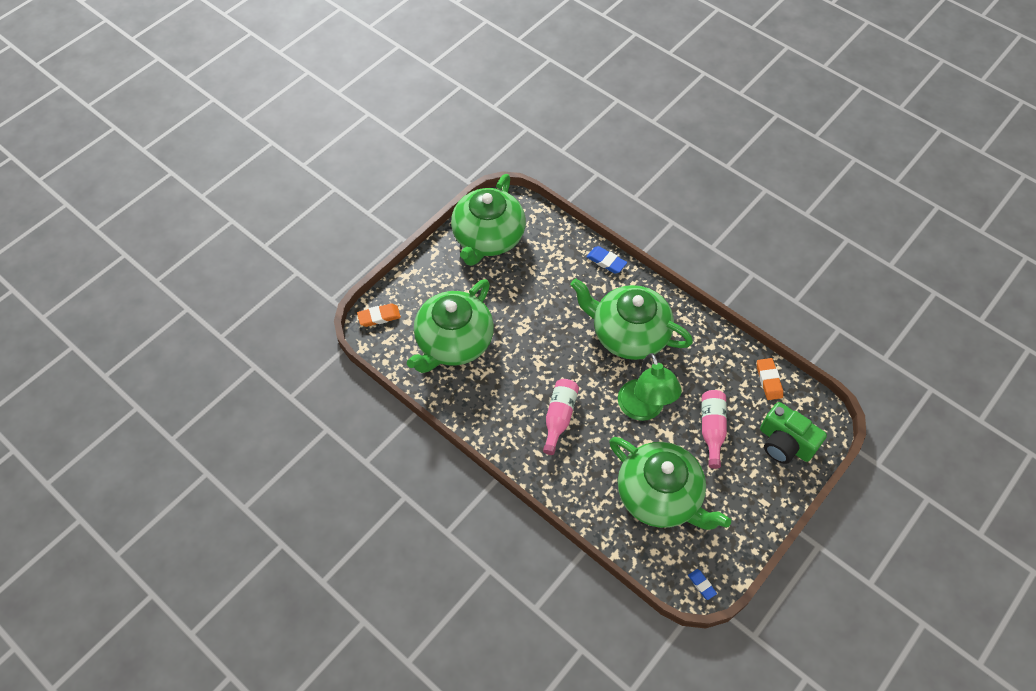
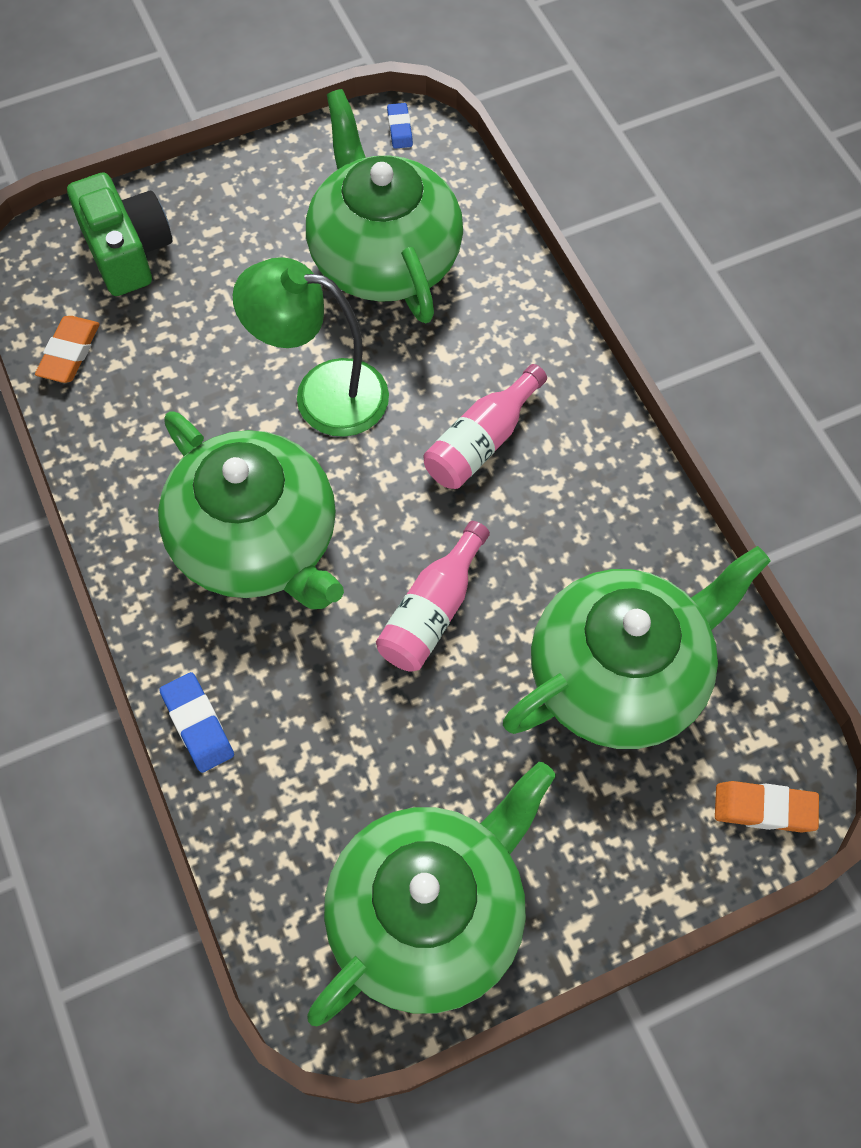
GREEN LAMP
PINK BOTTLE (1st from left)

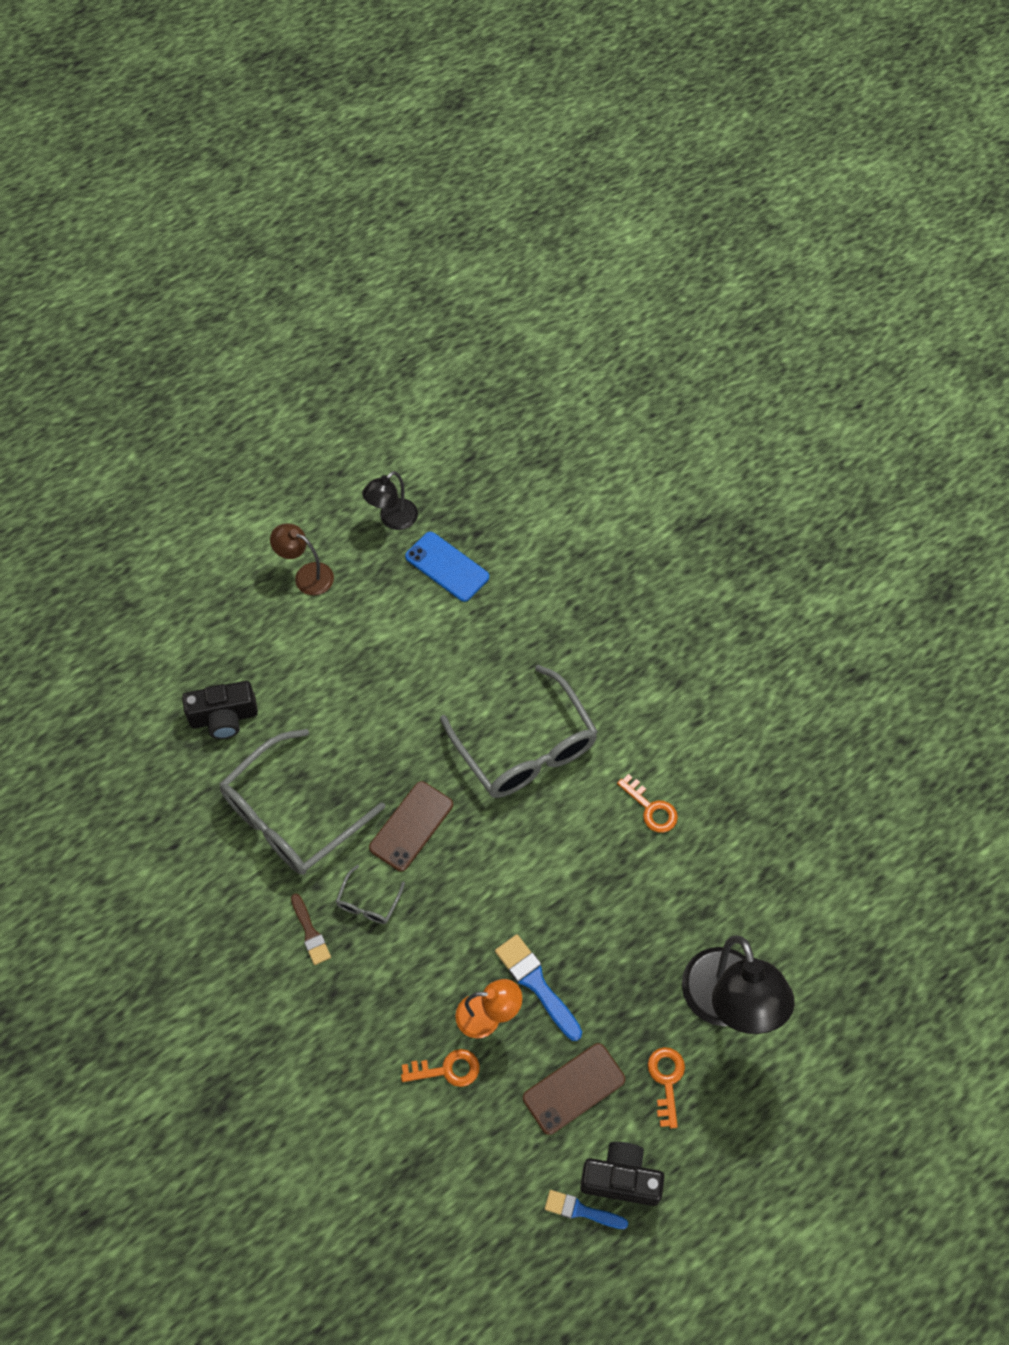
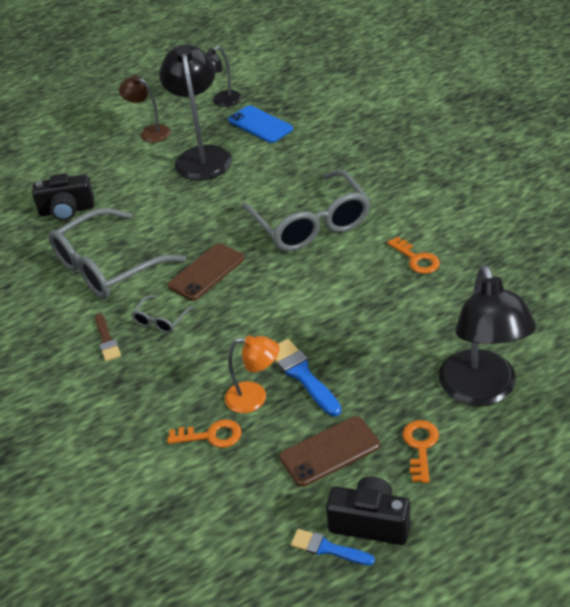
BLACK LAMP (1st from left)

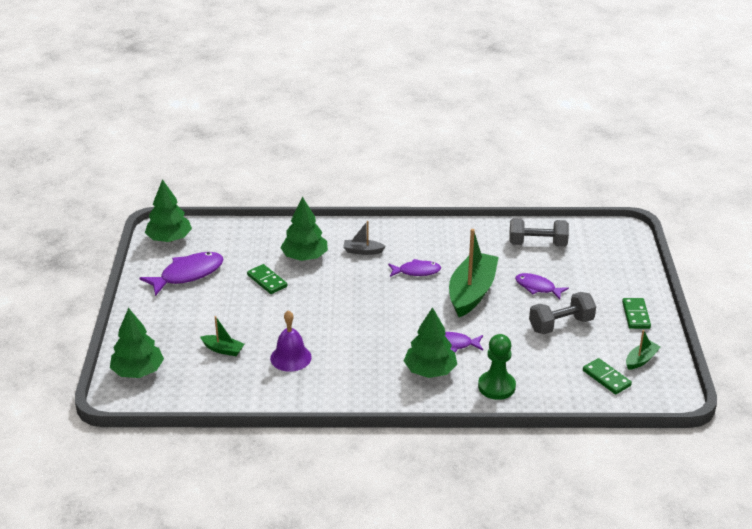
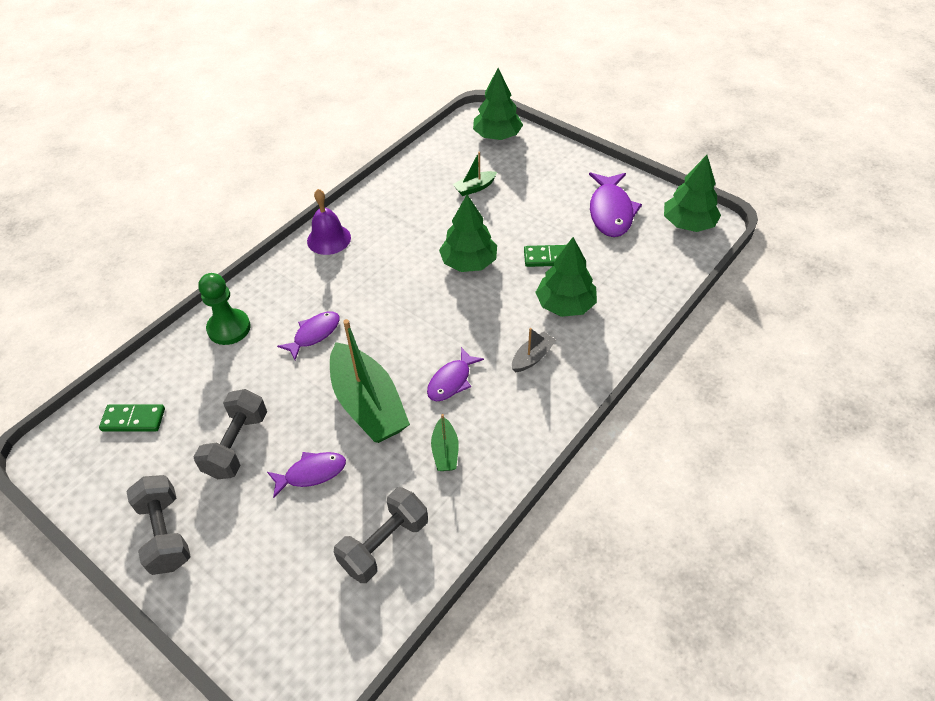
GREY DUMBBELL (1st from left)
GREEN TREE (1st from left)
PURPLE BELL
GREEN BOAT (2nd from left)

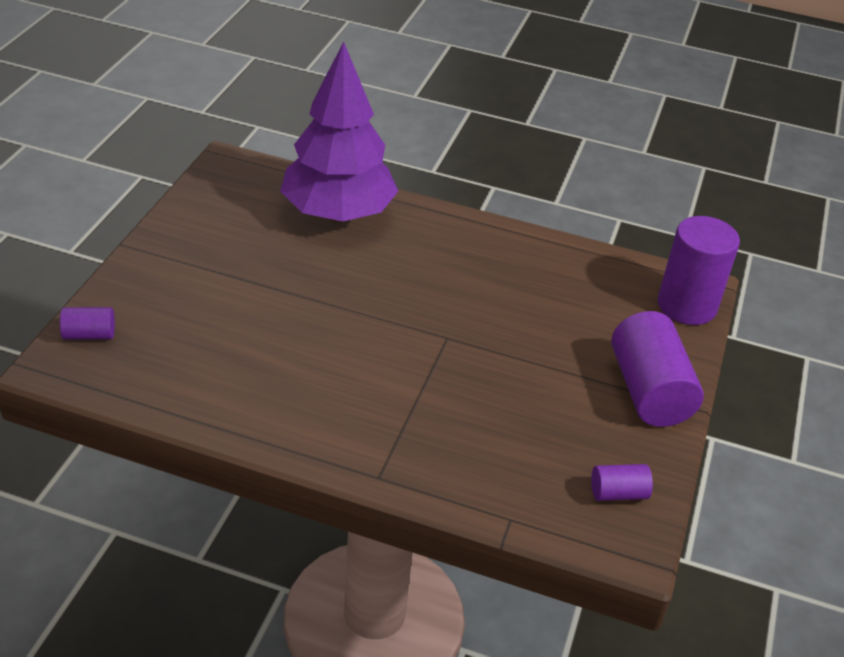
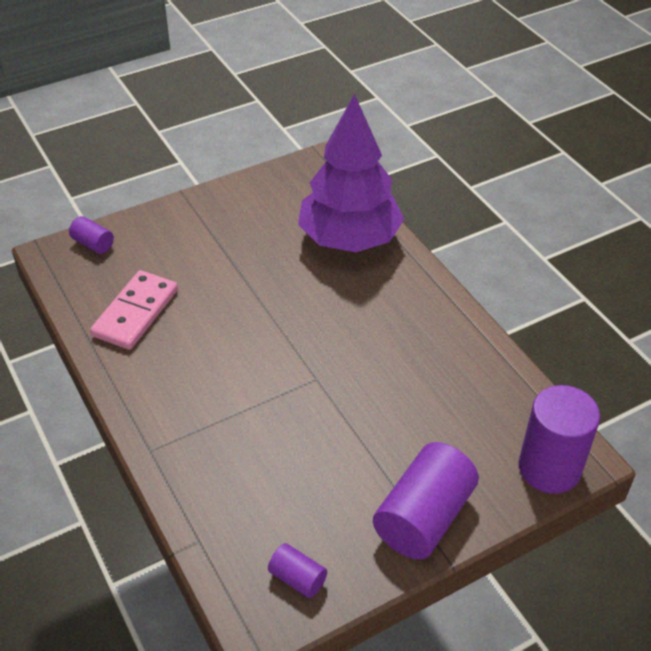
PINK DOMINO

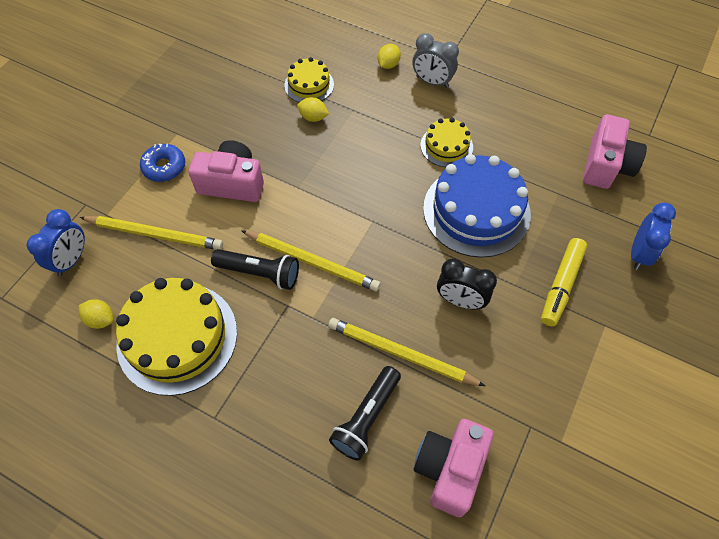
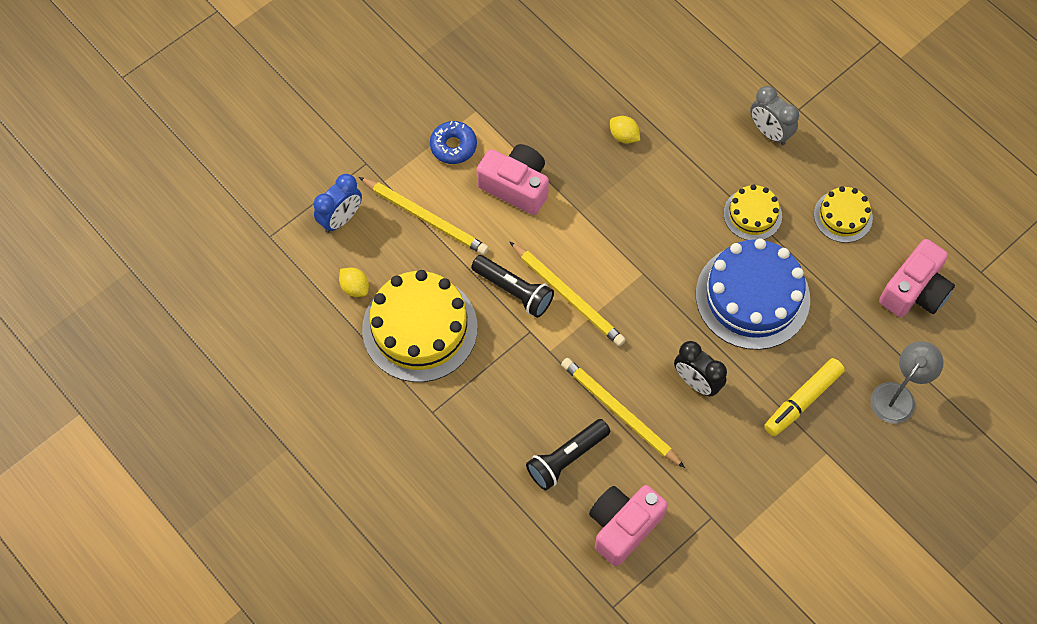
YELLOW LEMON (3rd from left in the first image)
YELLOW CAKE (3rd from left)
GREY LAMP

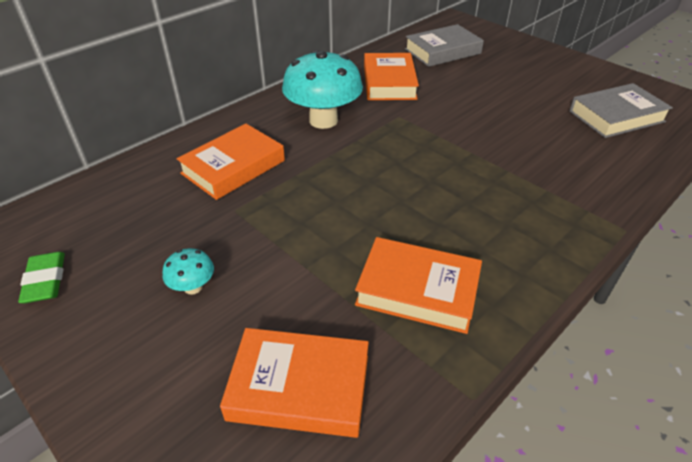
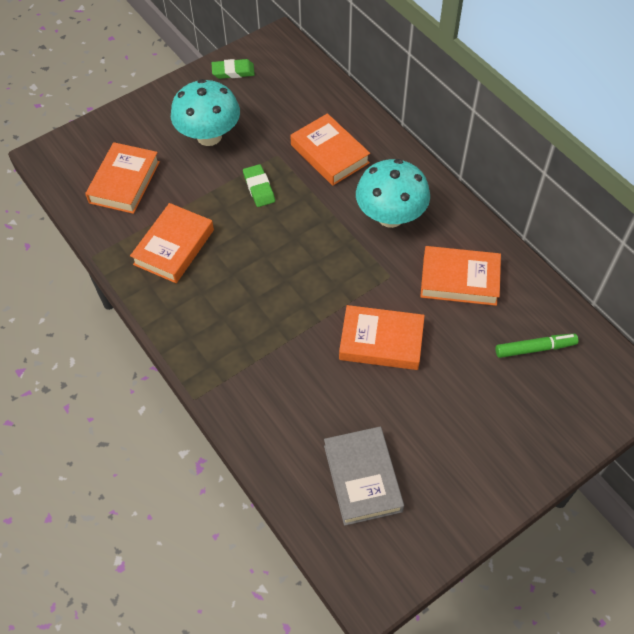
GREEN MARKER
TURQUOISE MUSHROOM (1st from left)
GREEN ERASER (2nd from left)
ORANGE BOOK (4th from left)

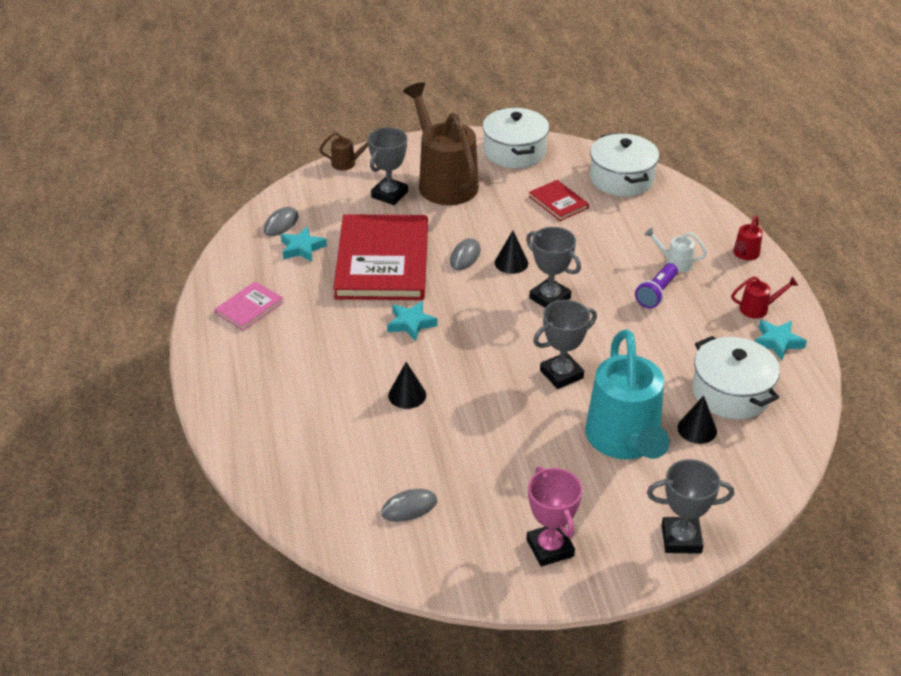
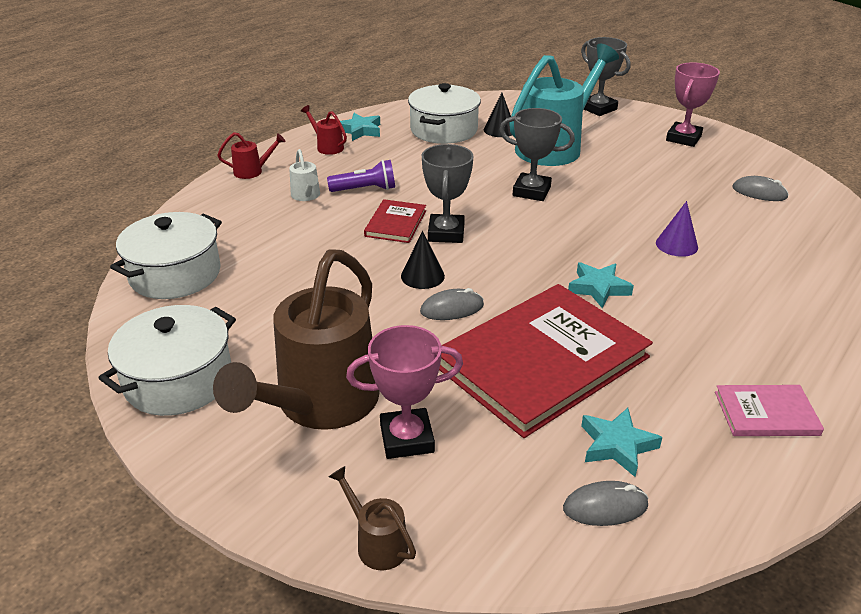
PINK TROPHY (1st from left)
RED BOOK (1st from left)
PURPLE CONE

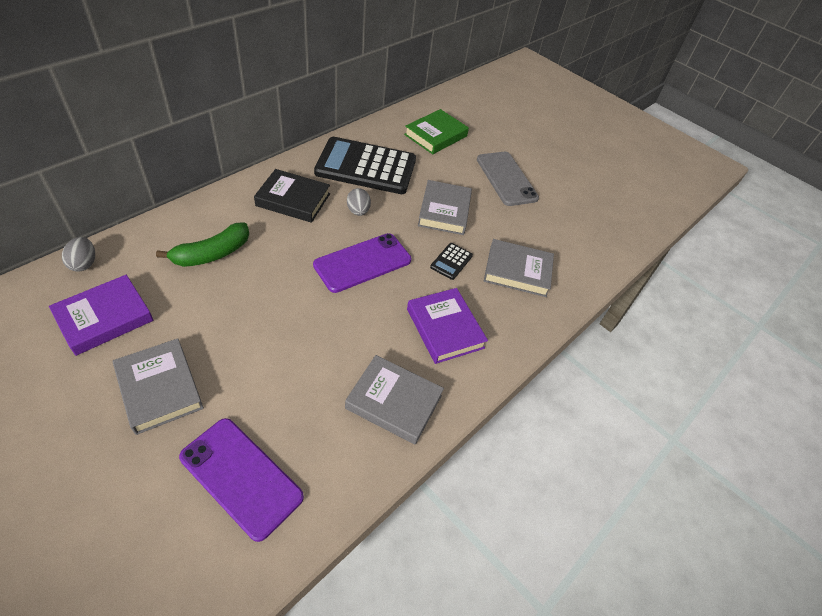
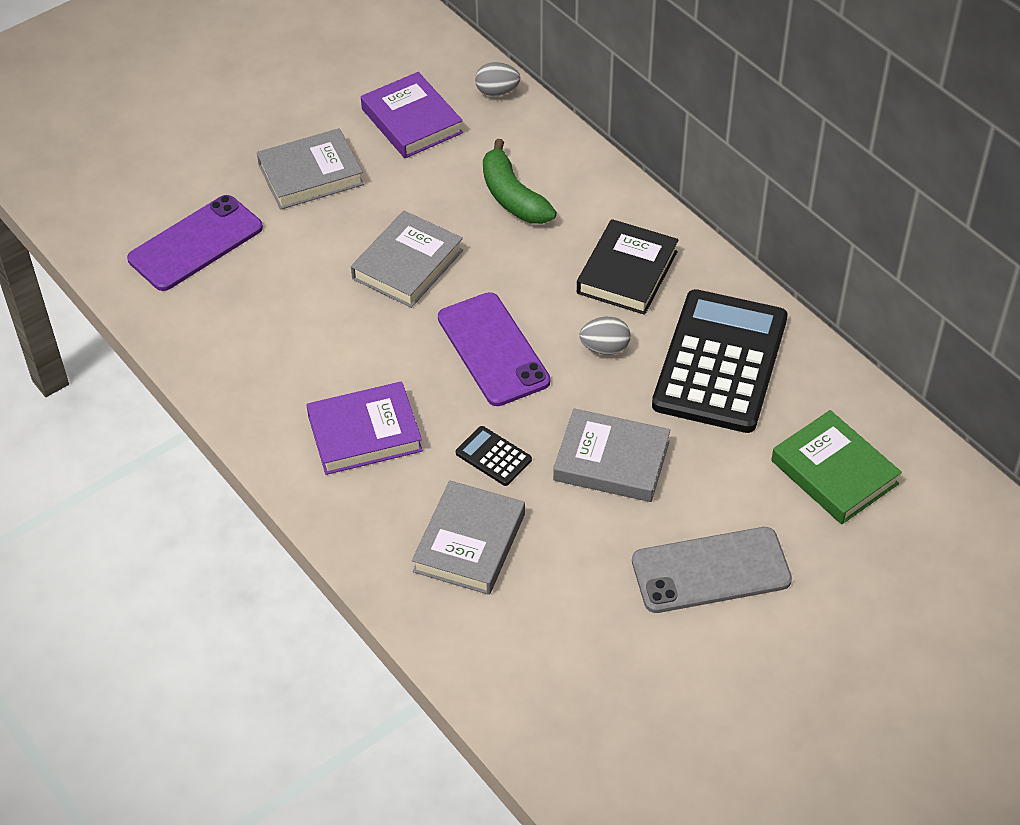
GREY BOOK (2nd from left)

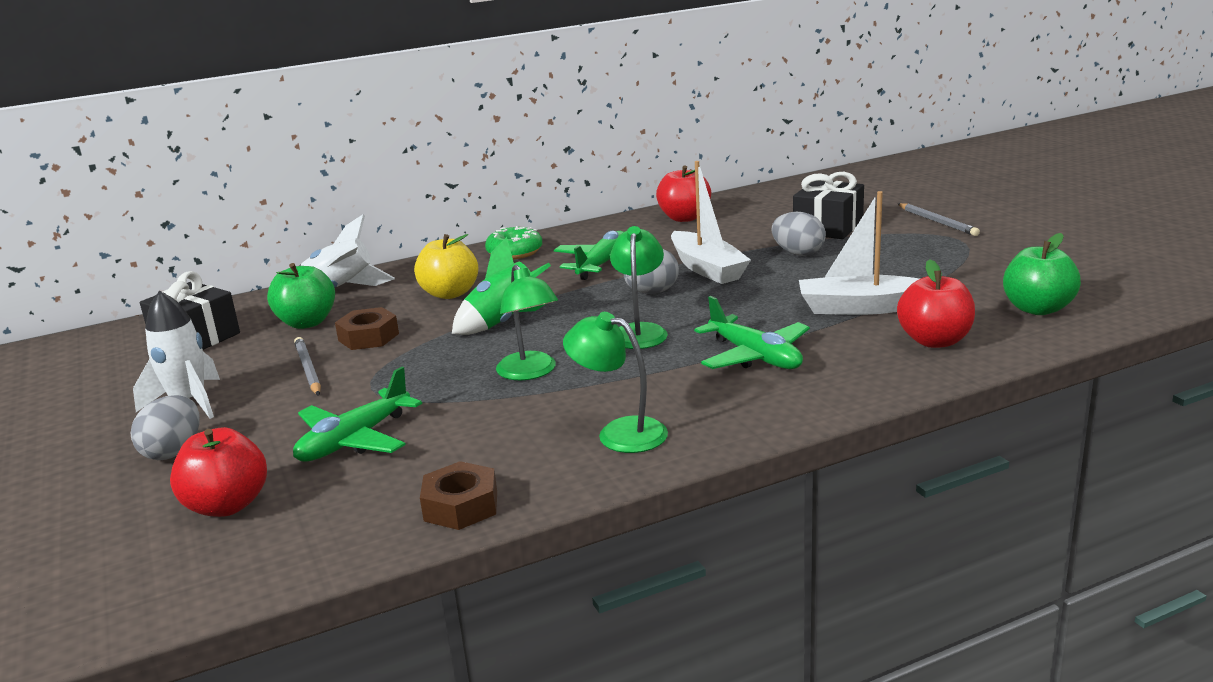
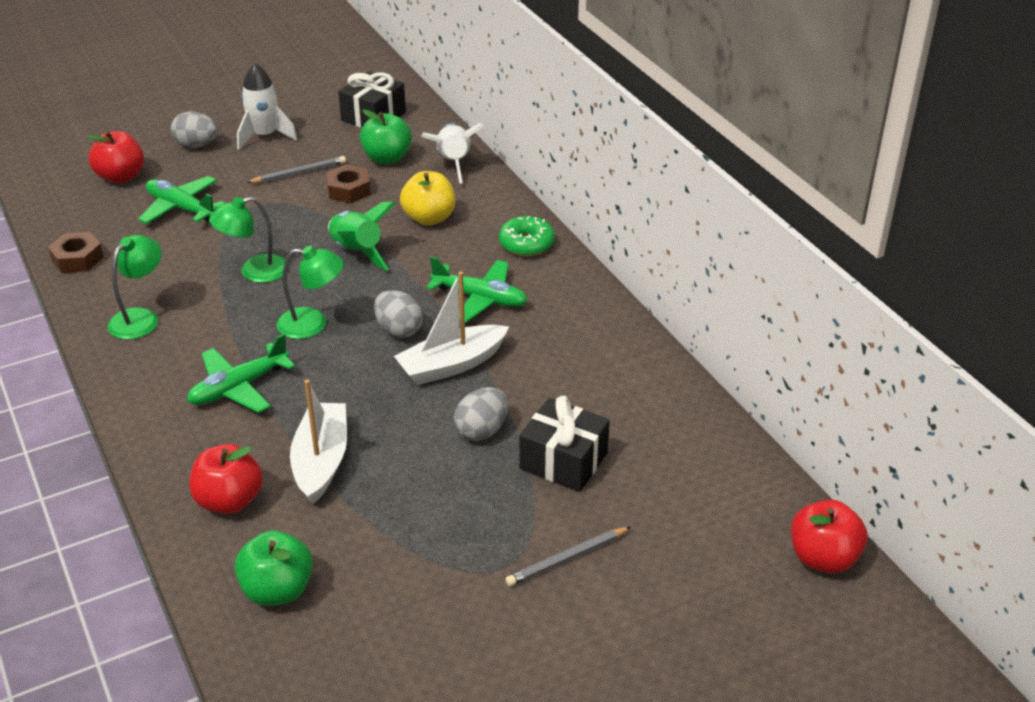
RED APPLE (3rd from left)

